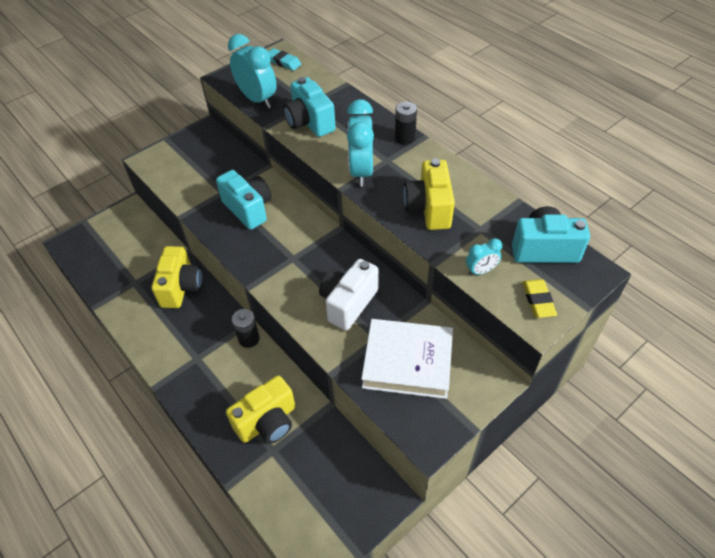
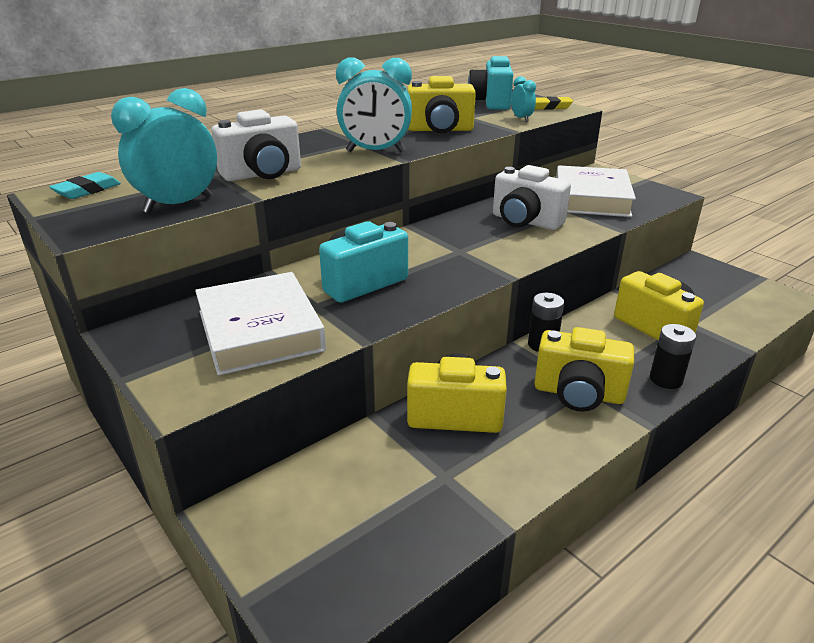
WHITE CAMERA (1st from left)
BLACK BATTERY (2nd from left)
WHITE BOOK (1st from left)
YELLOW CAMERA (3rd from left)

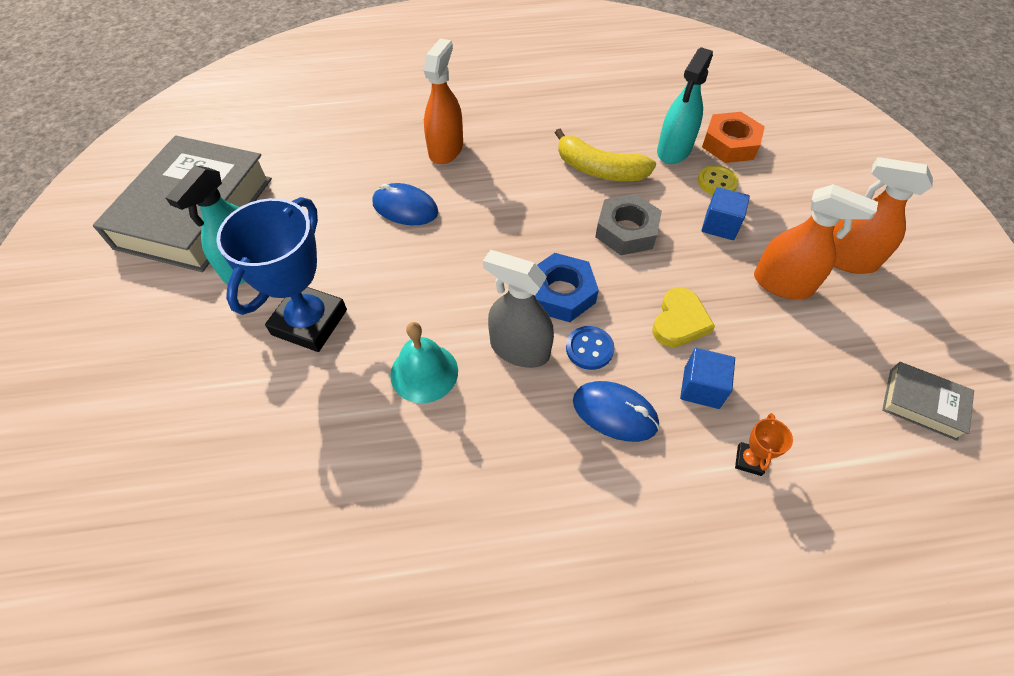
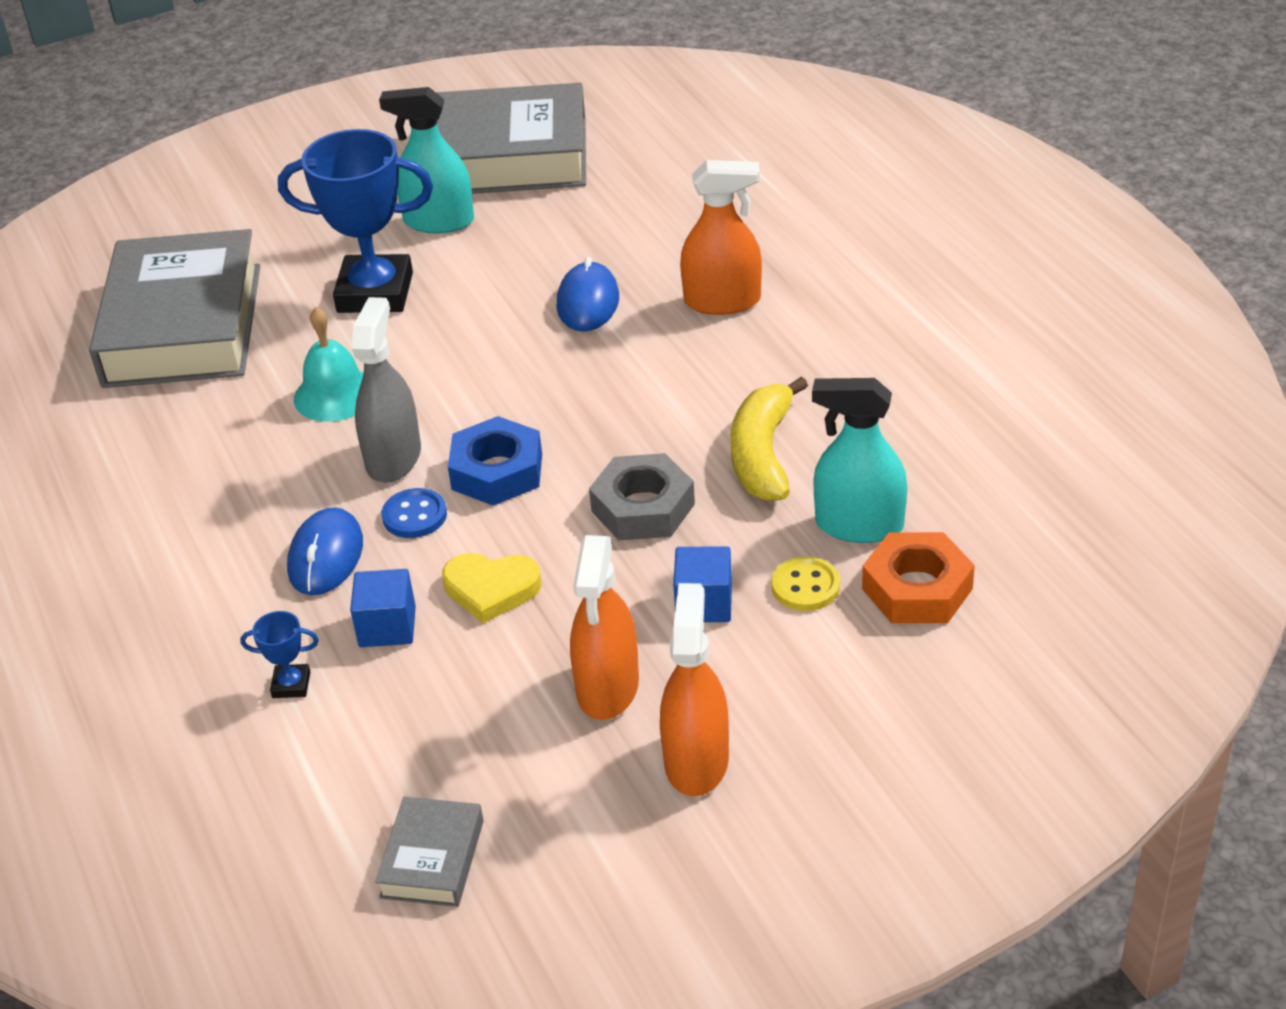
BLUE TROPHY (1st from left)
GREY BOOK (1st from left)

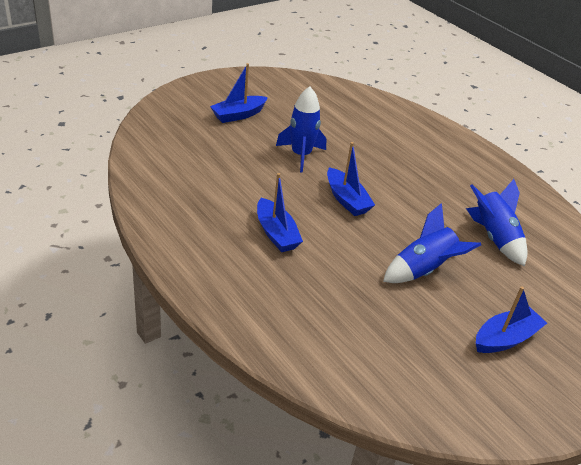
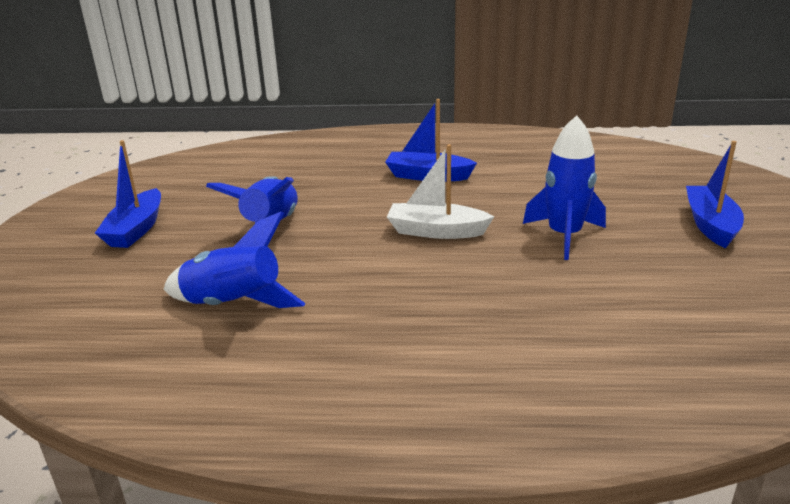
WHITE BOAT

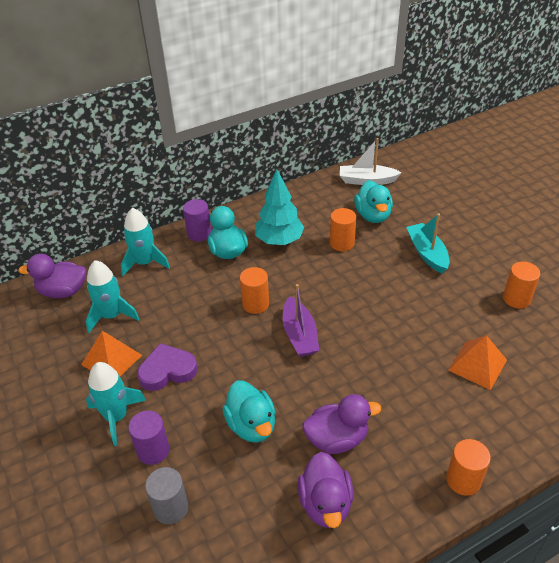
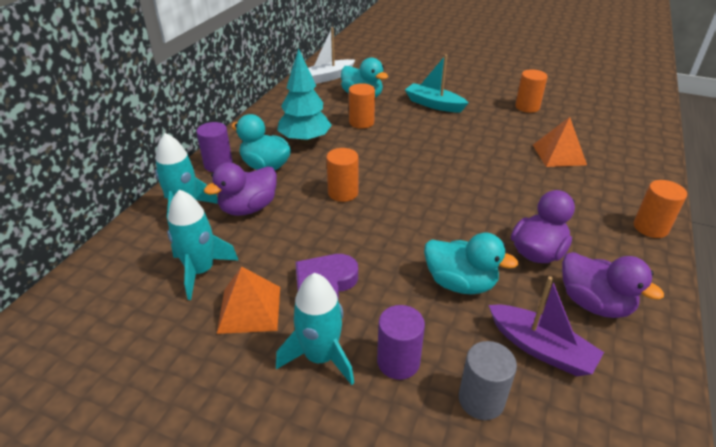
PURPLE DUCK (1st from left)
PURPLE BOAT

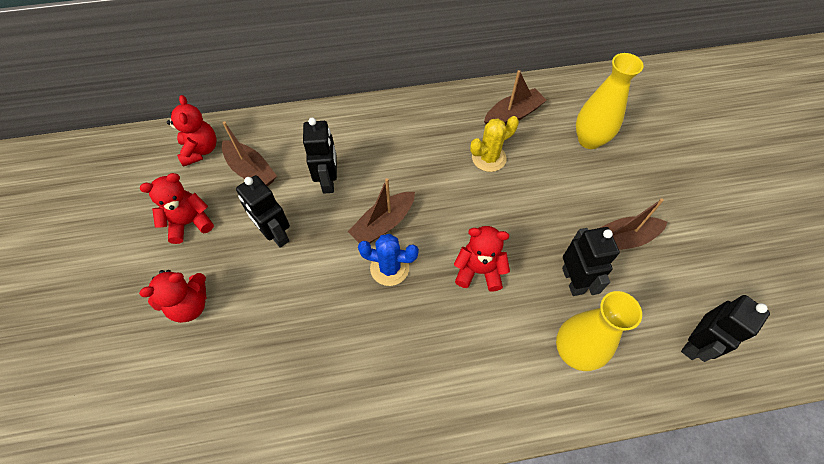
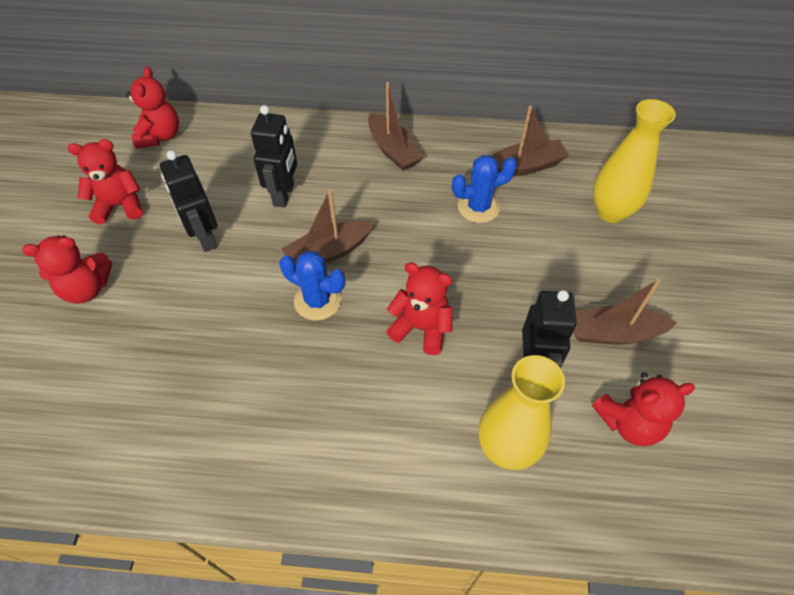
BLUE CACTUS (2nd from left)
BROWN BOAT (2nd from left)
BLACK ROBOT (4th from left in the first image)
RED TEDDY BEAR (5th from left)

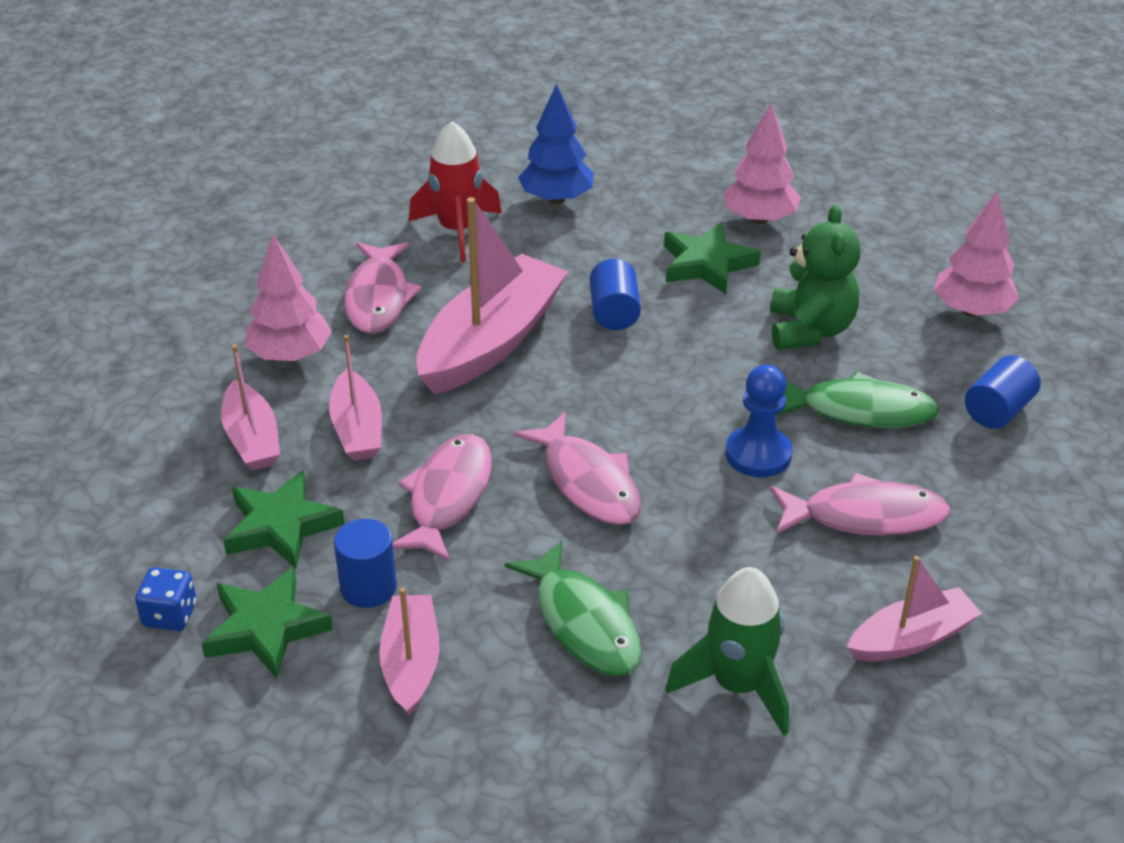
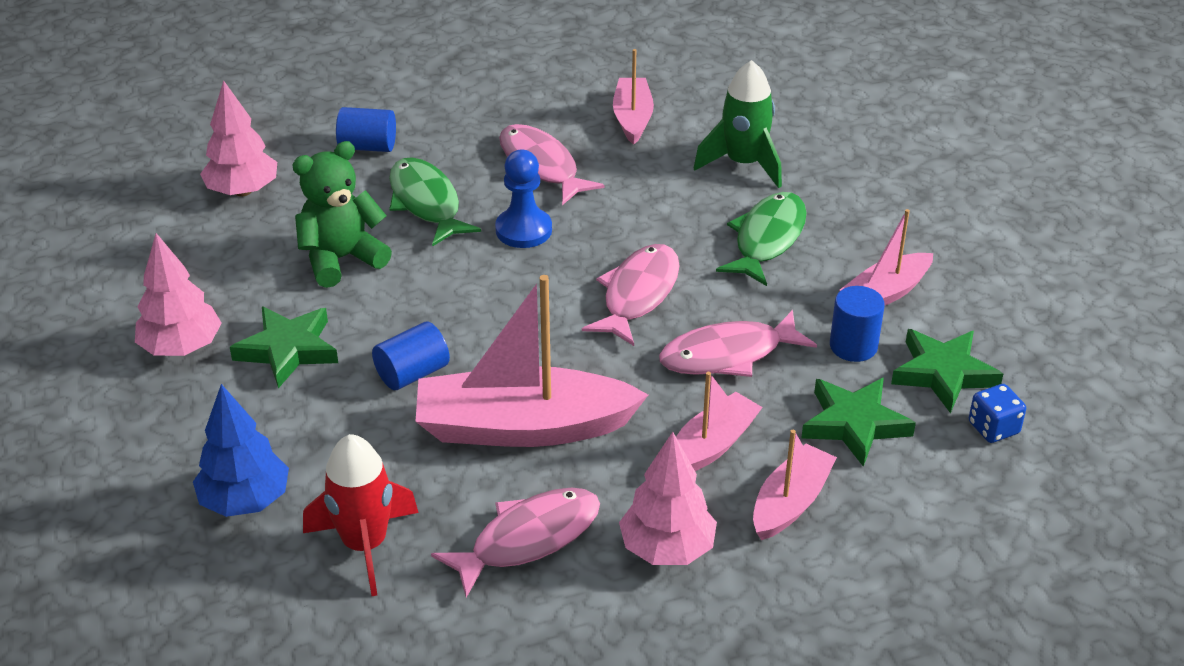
PINK BOAT (2nd from left)

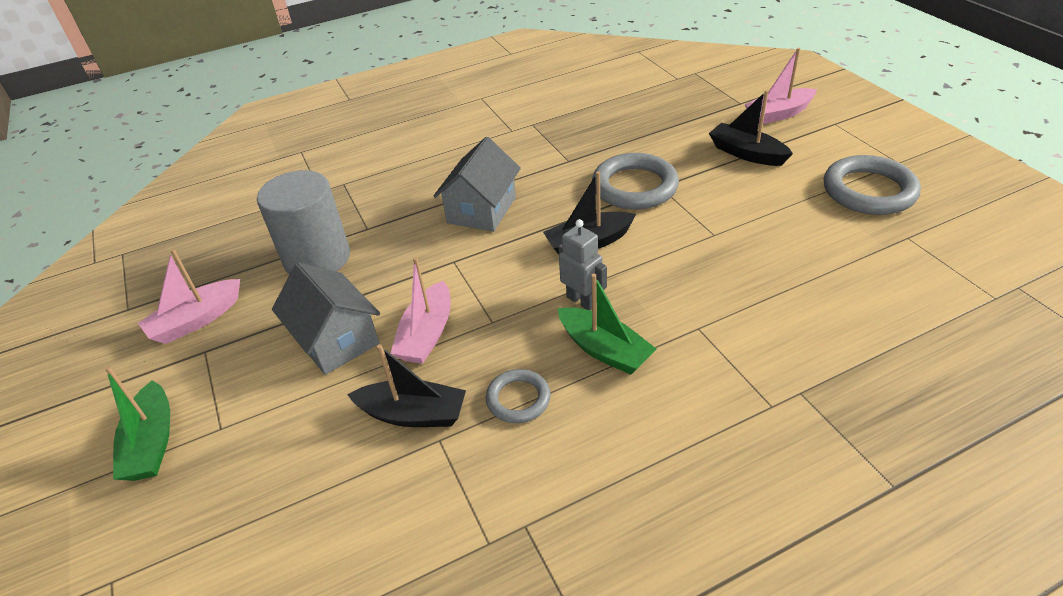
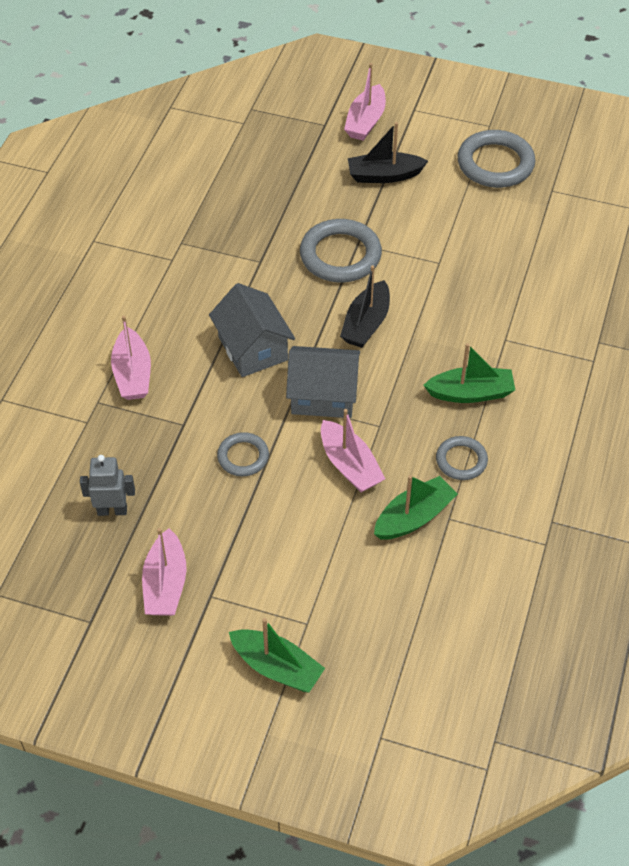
GREY CYLINDER
GREY ROBOT
GREY HOUSE (2nd from left)
GREEN BOAT (2nd from left)
PINK BOAT (1st from left)
GREY RING (1st from left)

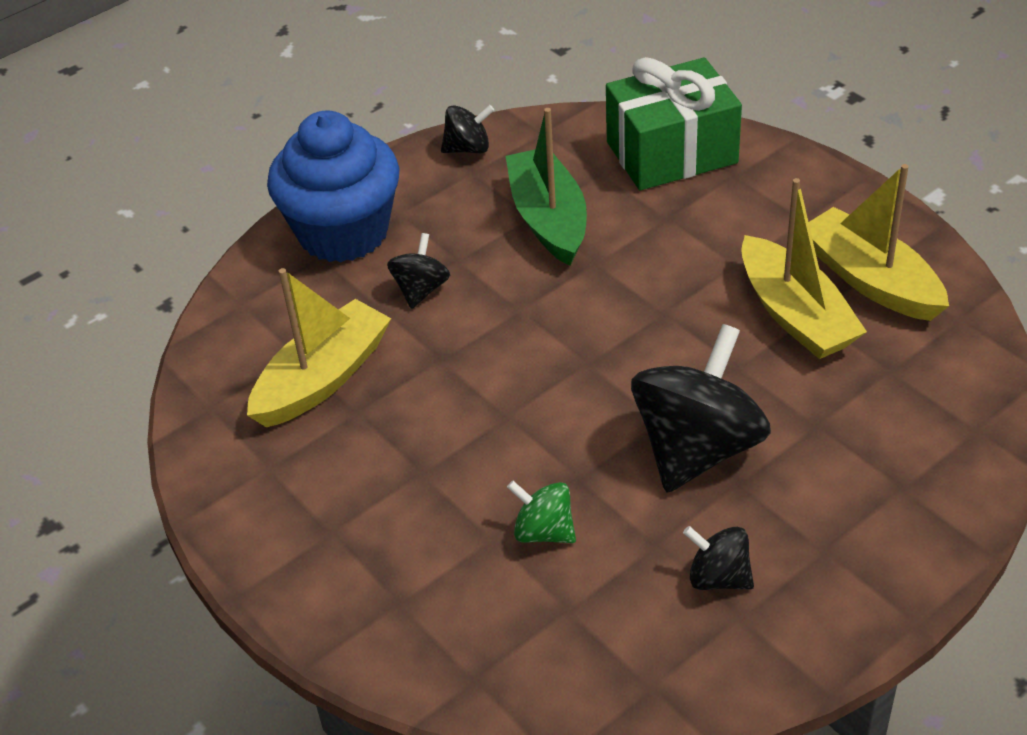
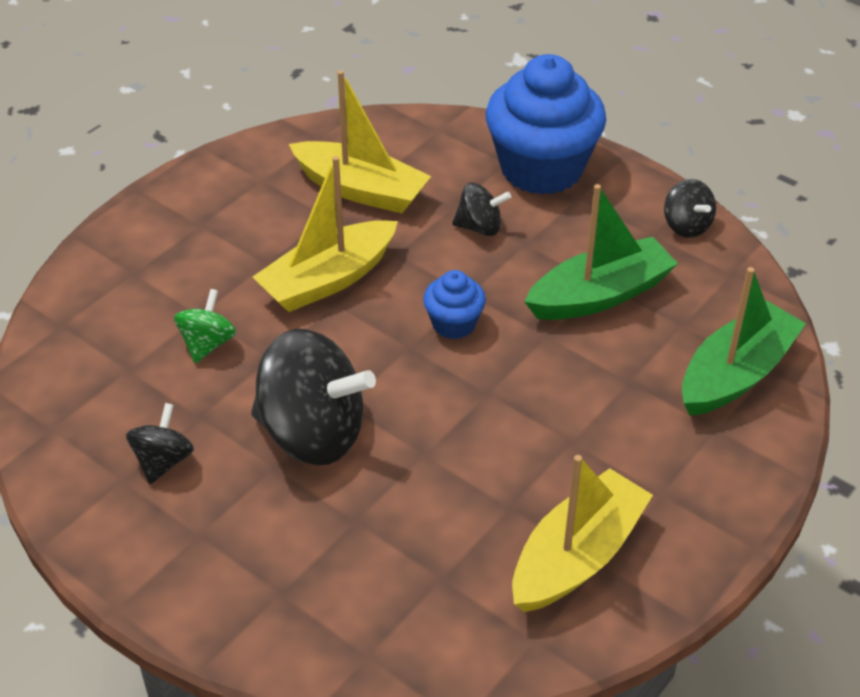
GREEN BOAT (2nd from left)
YELLOW BOAT (1st from left)
BLUE CUPCAKE (1st from left)

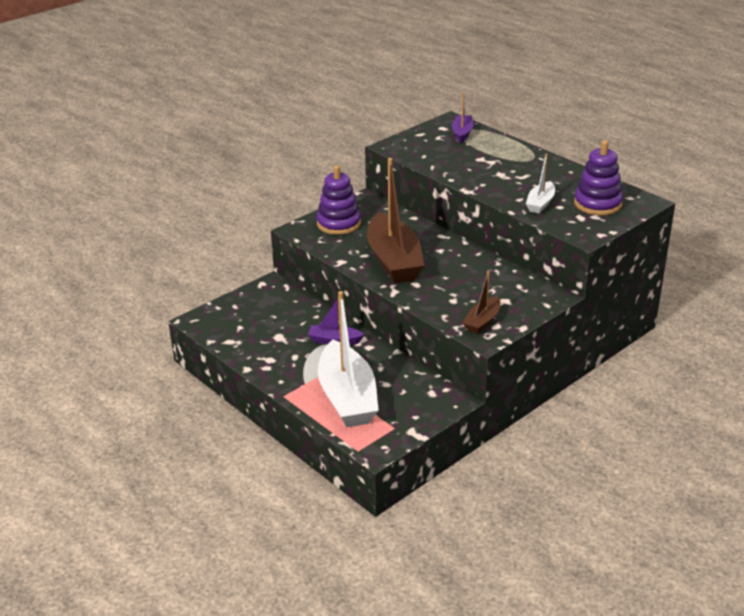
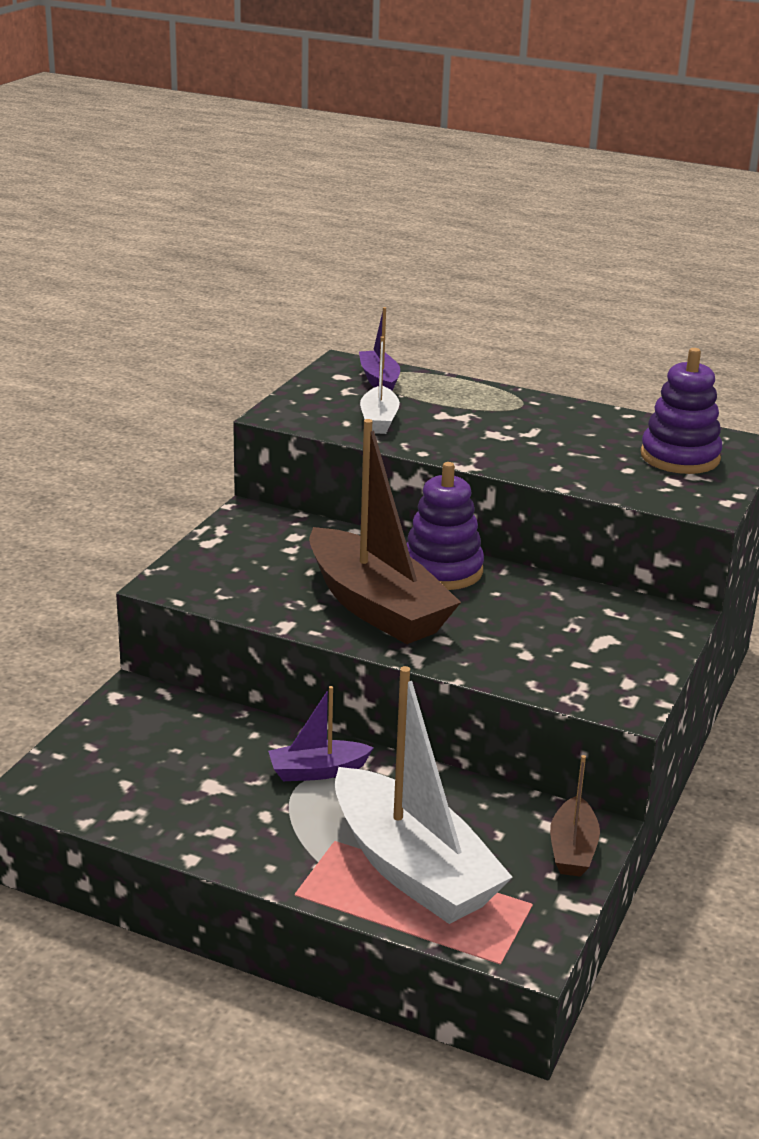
WHITE BOAT (1st from left)
PURPLE STACKING TOY (1st from left)
BROWN BOAT (2nd from left)

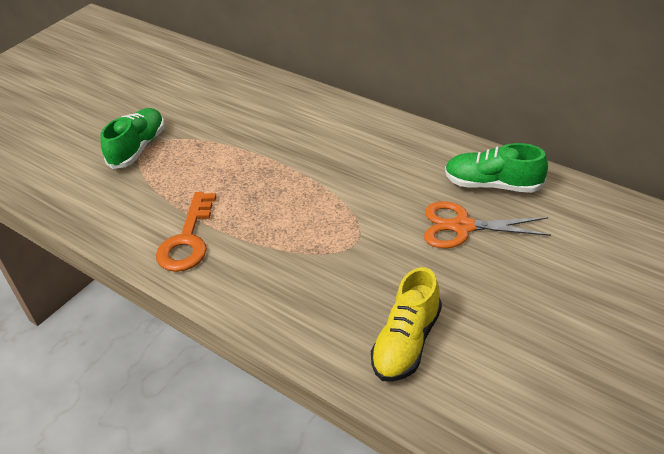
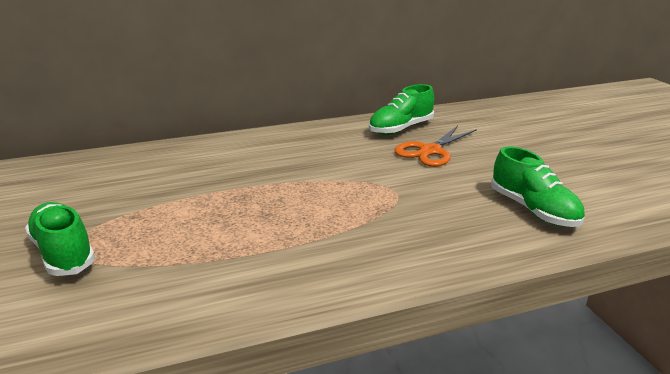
ORANGE KEY
GREEN SHOE (3rd from left)

